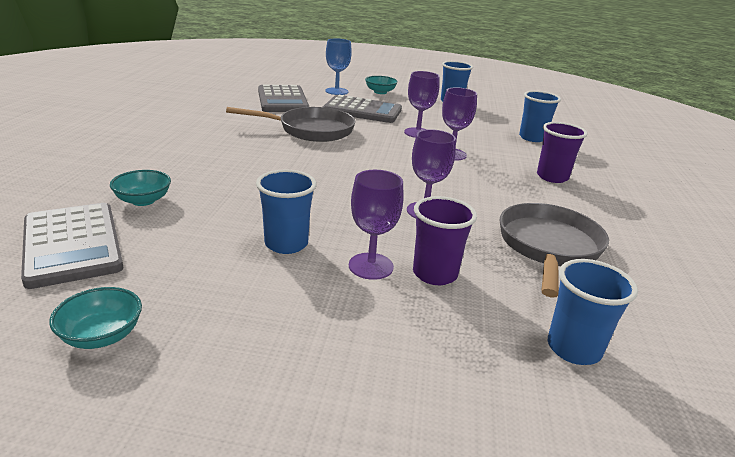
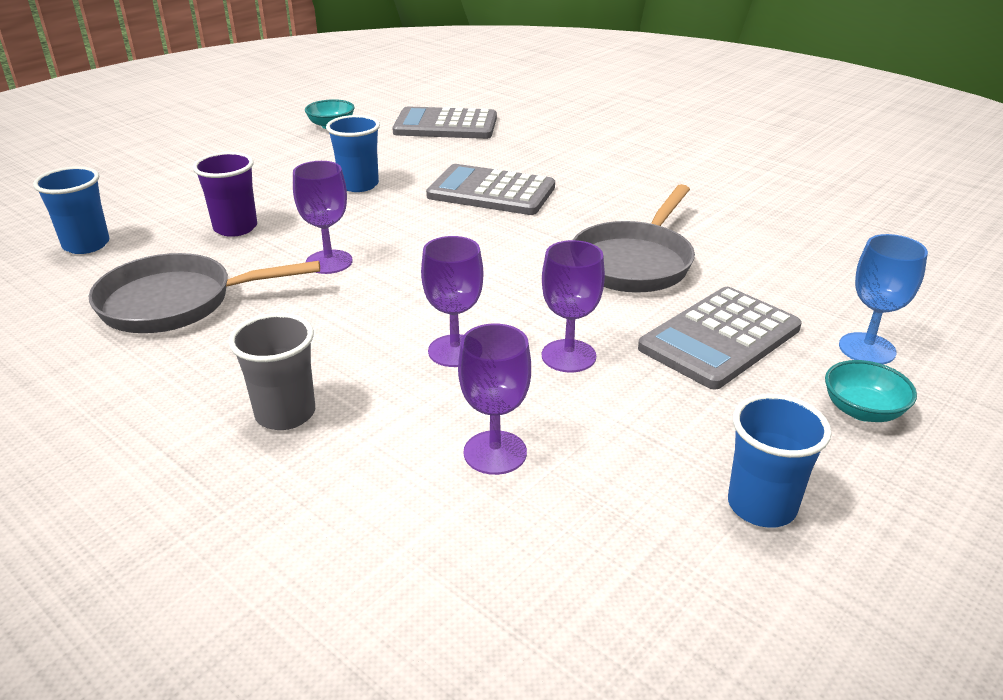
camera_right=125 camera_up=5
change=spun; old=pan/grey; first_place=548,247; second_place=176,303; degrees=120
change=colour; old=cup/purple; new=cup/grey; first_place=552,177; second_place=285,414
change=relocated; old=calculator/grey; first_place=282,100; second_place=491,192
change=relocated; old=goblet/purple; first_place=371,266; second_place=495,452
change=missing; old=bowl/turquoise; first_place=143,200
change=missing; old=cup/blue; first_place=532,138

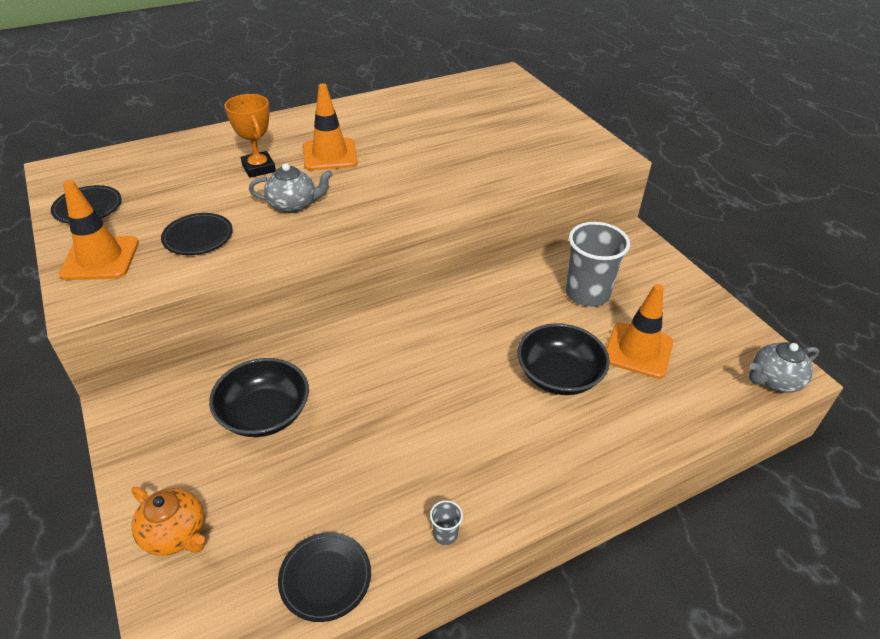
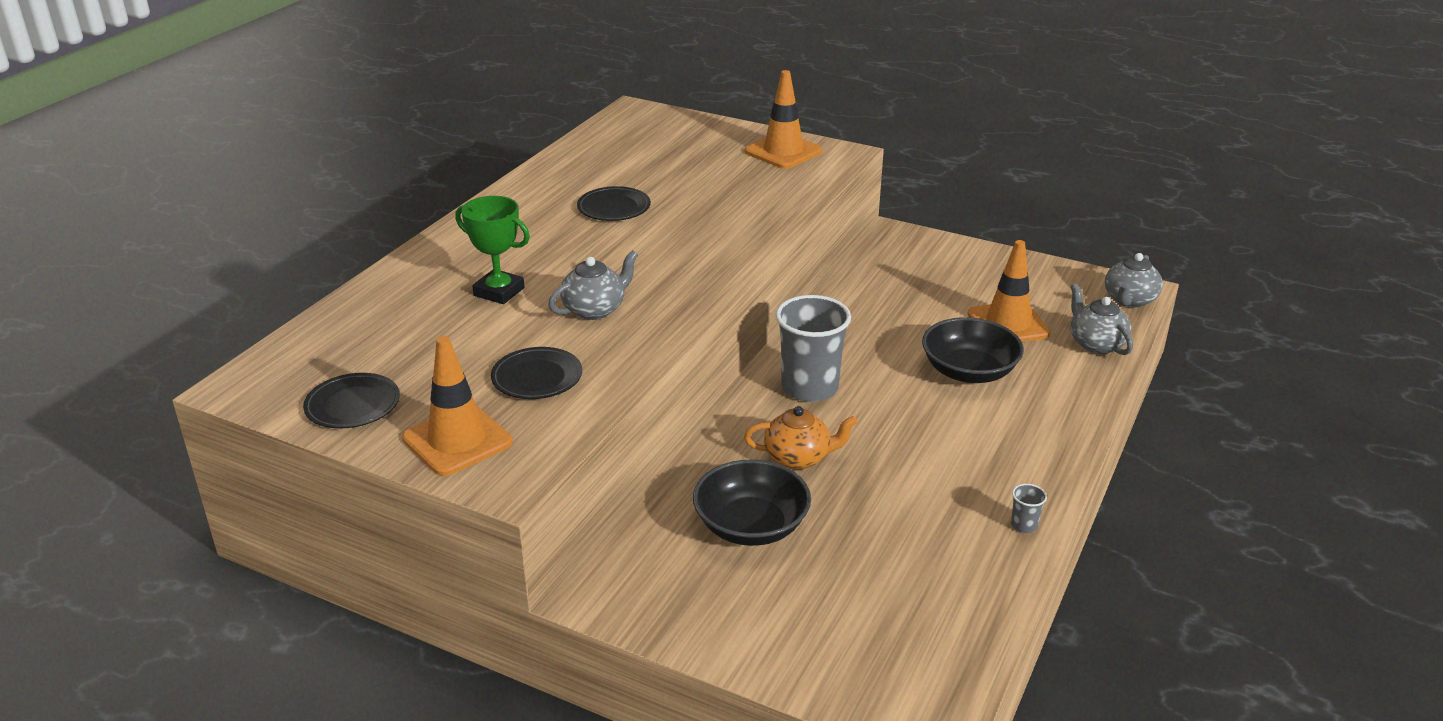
camera_right=-35 camera_up=-10
change=colour; old=trophy/orange; new=trophy/green; first_place=259,168; second_place=499,292
change=relocated; old=plate/black; first_place=325,578; second_place=614,207
change=relocated; old=teapot/orange; first_place=176,534; second_place=799,458
change=relocated; old=traffic cone/orange; first_place=330,155; second_place=783,151
change=relocated; old=cup/grey; first_place=587,293; second_place=809,388
change=appeared; new=teapot/grey; second_place=1096,344

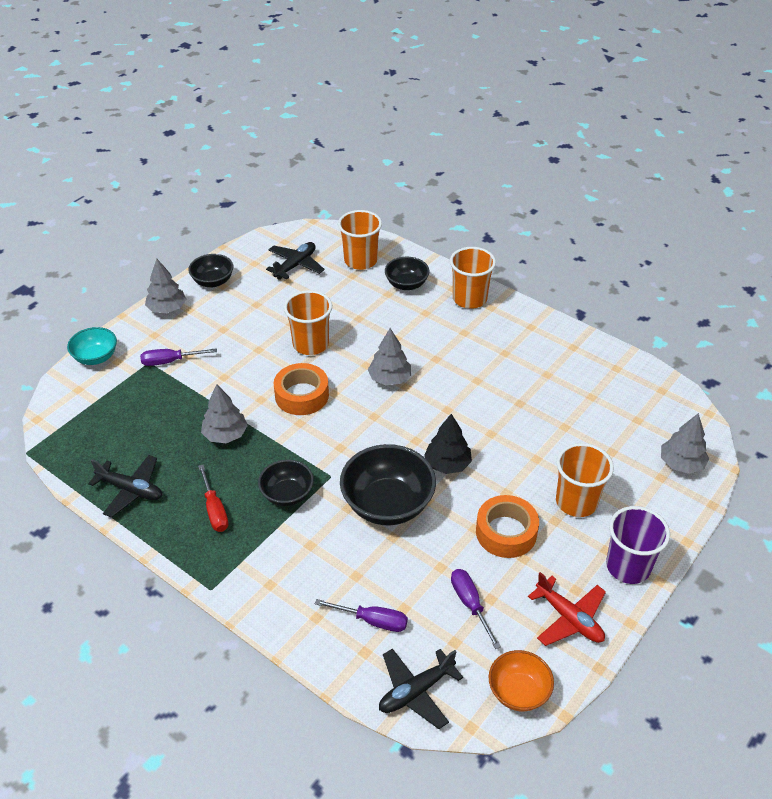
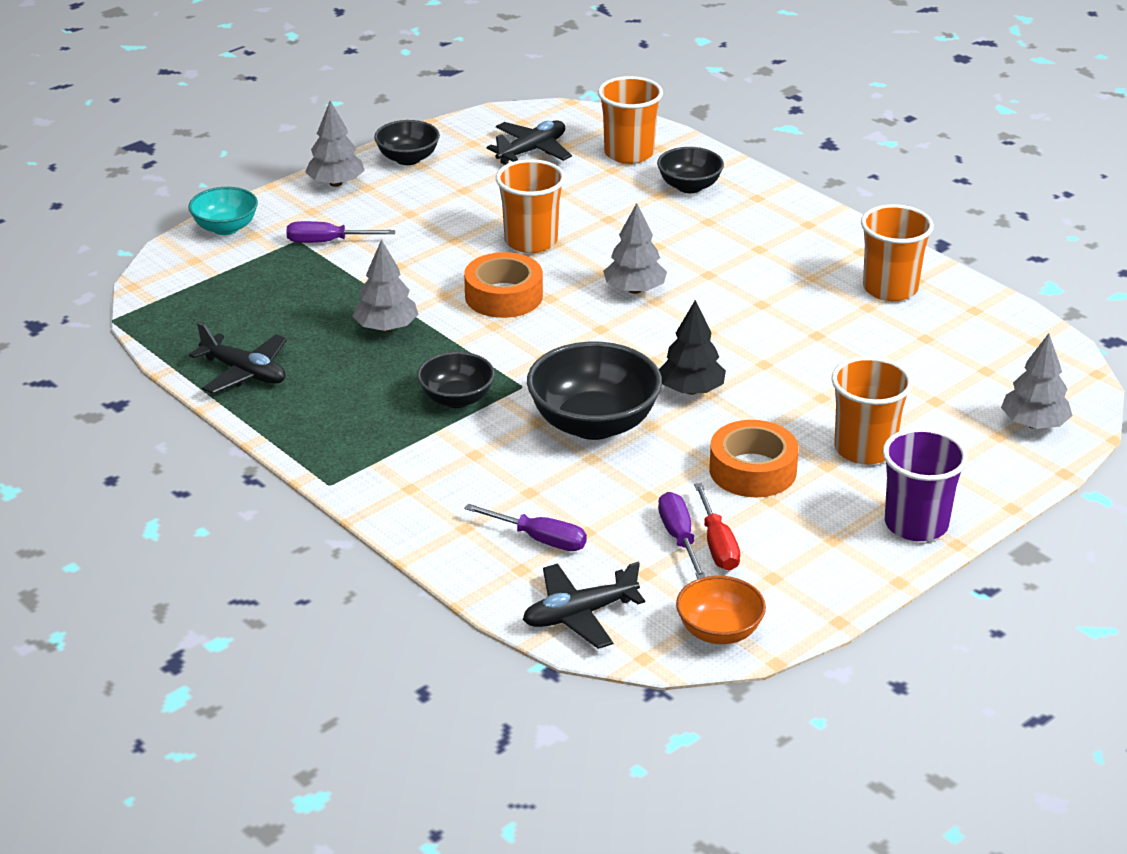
camera_right=10 camera_up=-10
change=relocated; old=screwdriver/red; first_place=215,510; second_place=717,545
change=relocated; old=cup/orange; first_place=469,299; second_place=890,289
change=missing; old=plane/red; first_place=569,618

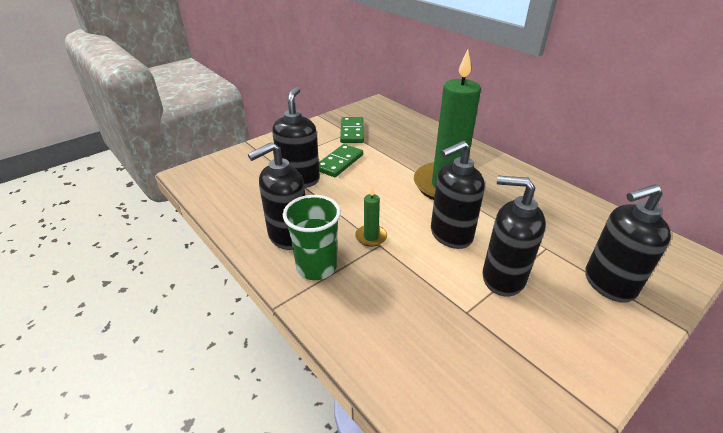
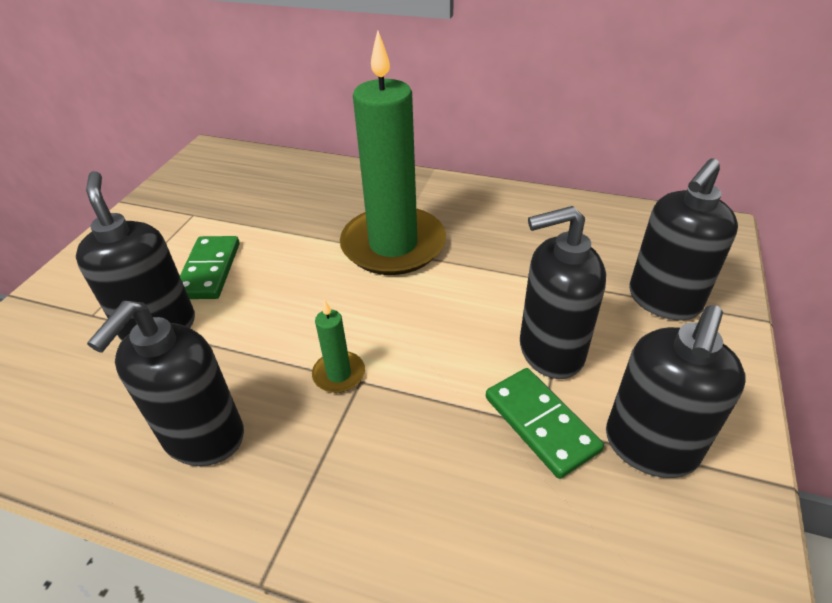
camera_right=-30 camera_up=5
change=relocated; old=domino/green; first_place=352,132; second_place=540,424
change=relocated; old=soap dispenser/black; first_place=450,235; second_place=650,447
change=missing; old=cup/green; first_place=316,267

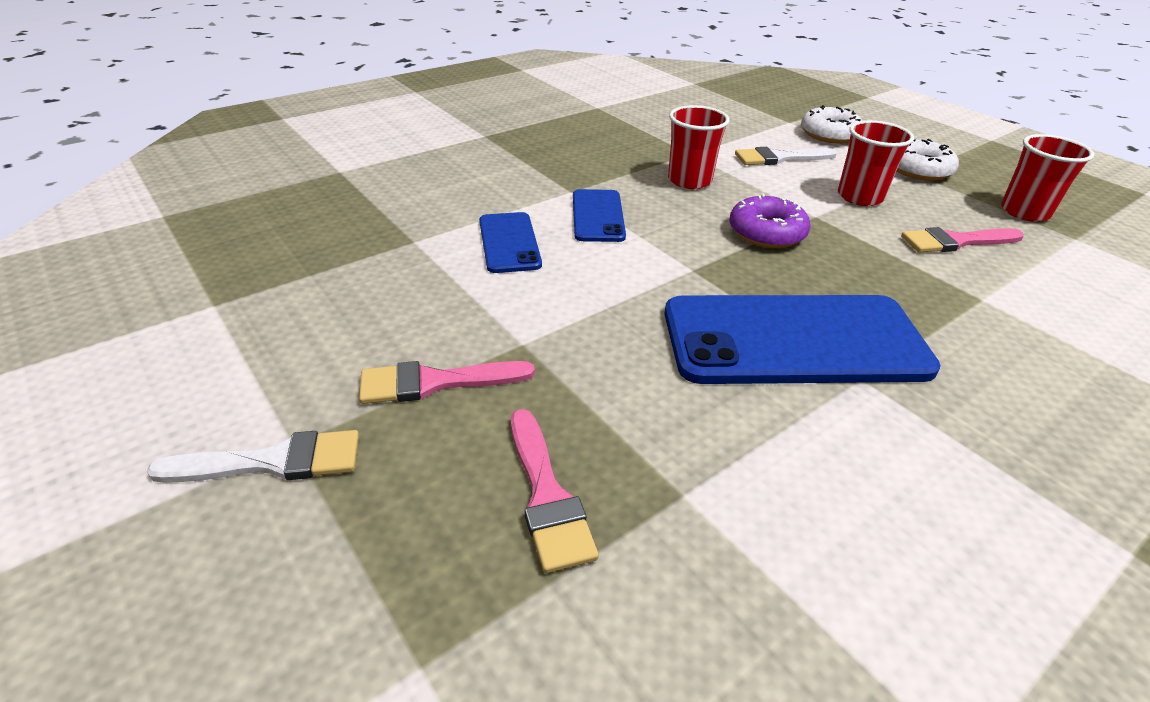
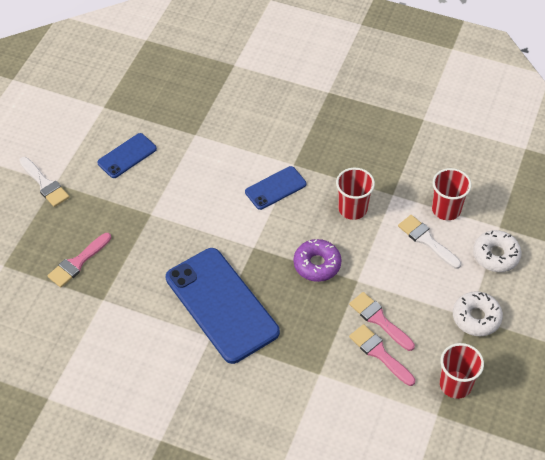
camera_right=60 camera_up=15
change=relocated; old=phone/blue; first_place=509,242; second_place=127,156
change=relocated; old=brush/pink; first_place=436,382; second_place=379,320
change=relocated; old=cup/red; first_place=860,197; second_place=446,209

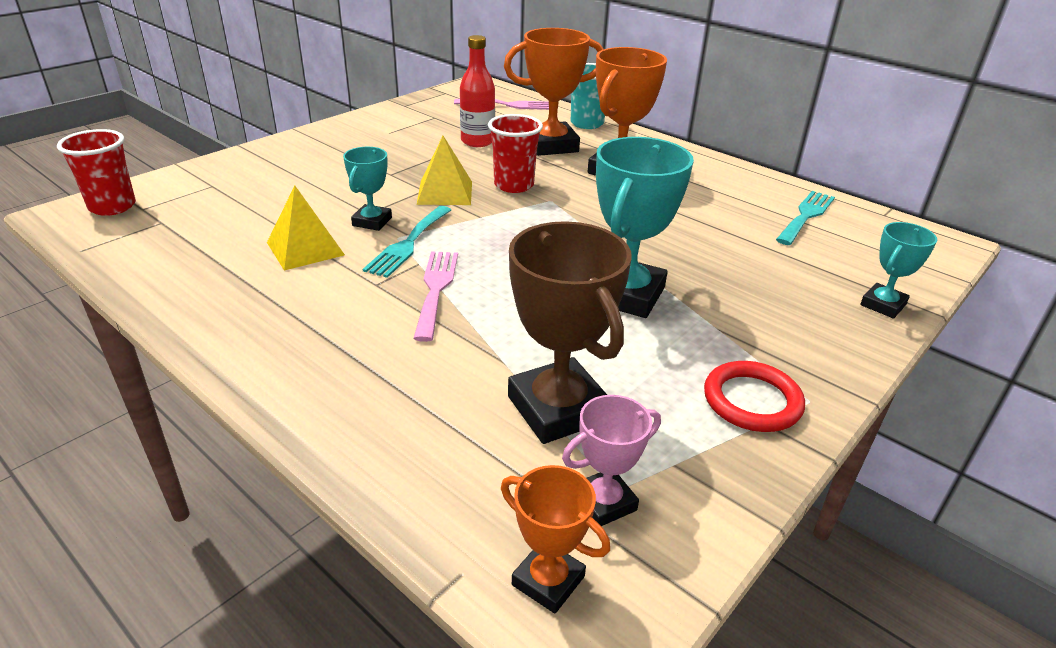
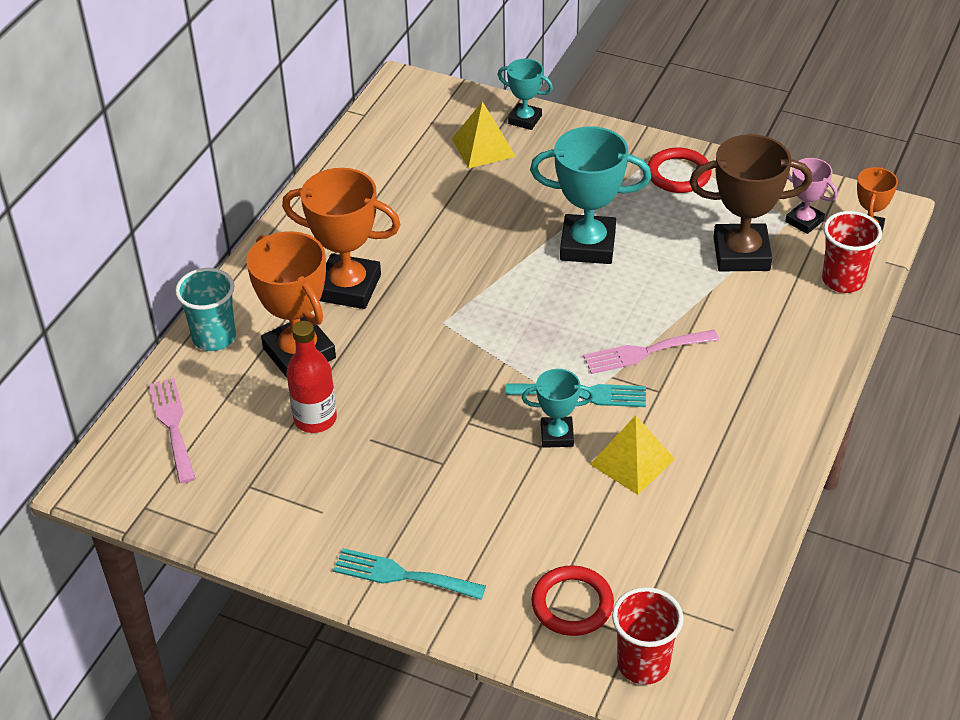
camera_right=-105 camera_up=10
change=relocated; old=fork/turquoise; first_place=806,215; second_place=401,575
change=relocated; old=pyramid/yellow; first_place=445,192; second_place=483,147
change=appeared; new=ring/red; second_place=572,604
change=spun; old=trophy/brown; first_place=558,408; second_place=741,254; degrees=45
change=relocated; old=cup/red; first_place=514,185; second_place=843,280

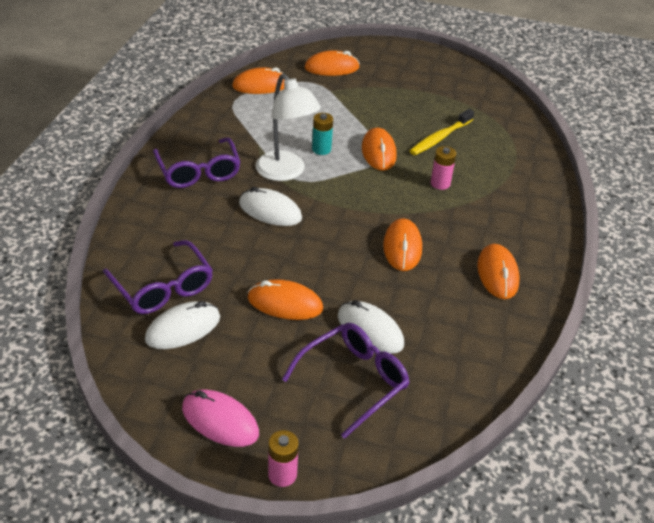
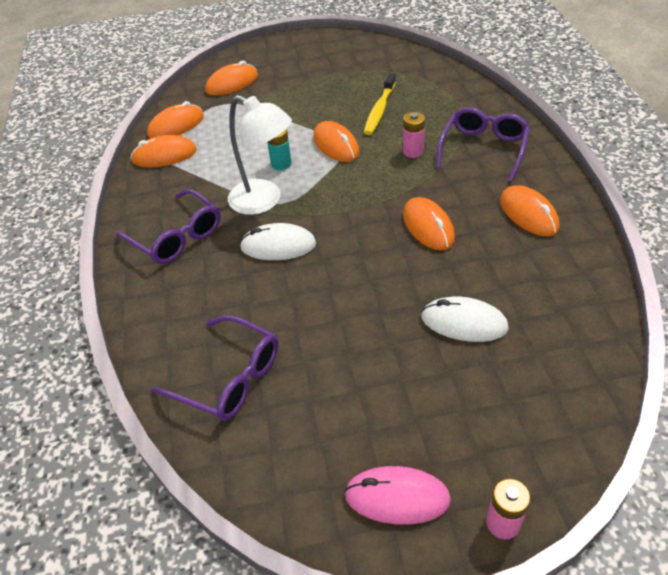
camera_right=-20 camera_up=5
change=relocated; old=mouse/orange; first_place=285,303; second_place=164,155
change=relocated; old=glasses/purple; first_place=353,381; second_place=483,149
change=missing; old=mouse/white; first_place=183,328

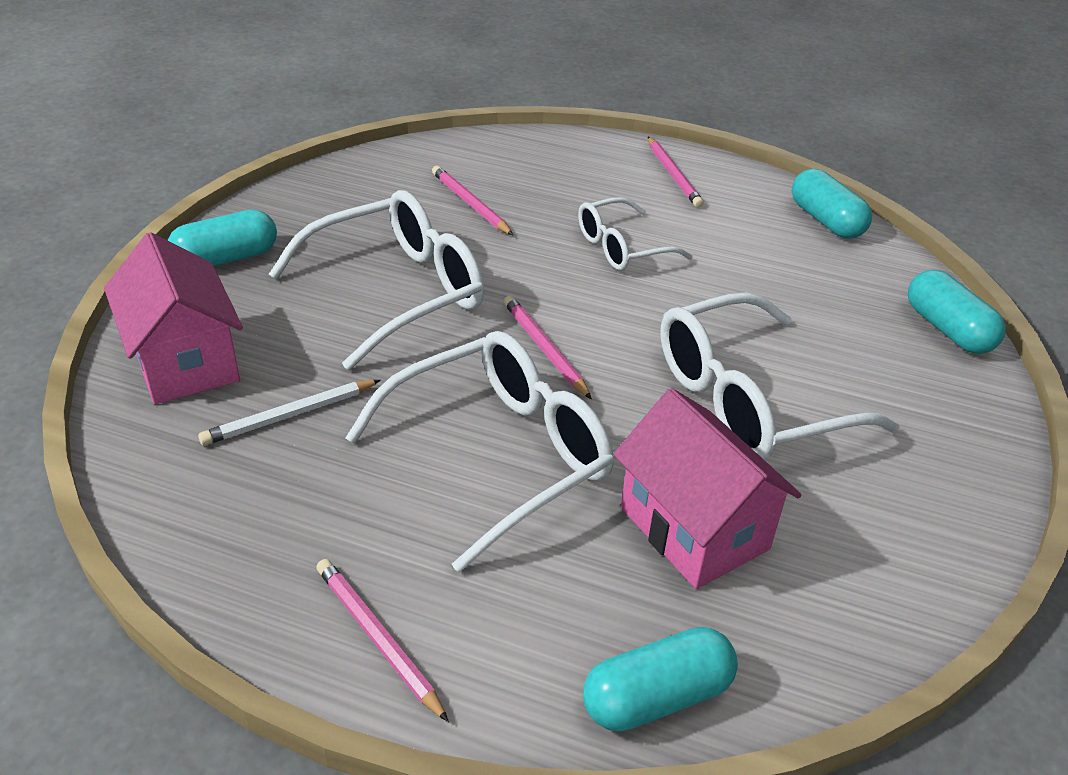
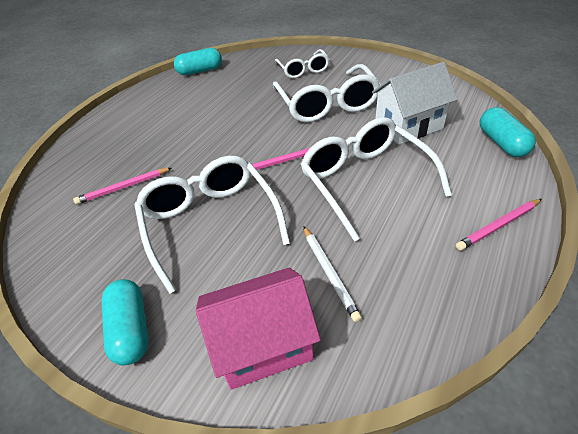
camera_right=-75 camera_up=5
change=relocated; old=glasses/white; first_place=622,247; second_place=303,70
change=colour; old=house/pink; new=house/white; first_place=694,528; second_place=408,126
change=missing; old=pencil/pink; first_place=673,175
change=missing; old=capsule/turquoise; first_place=947,329

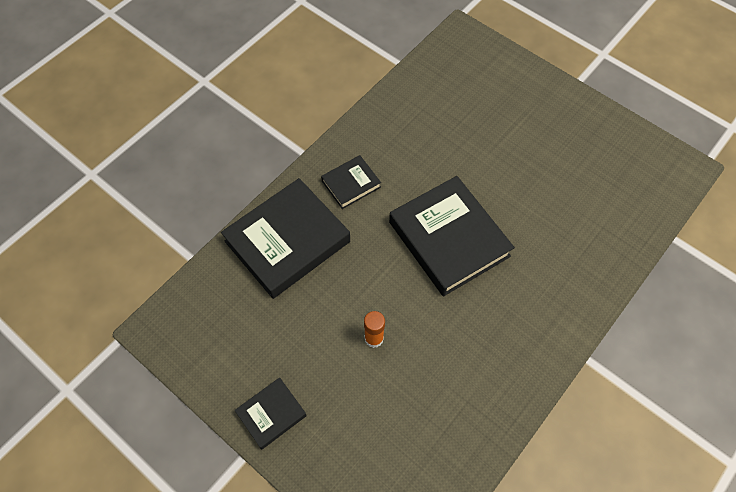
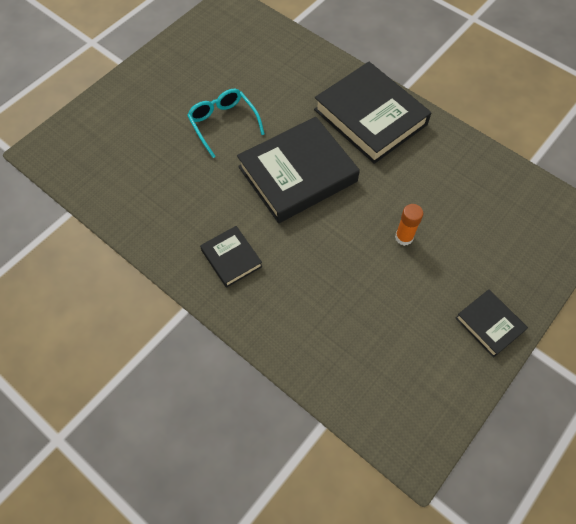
camera_right=-90 camera_up=0
change=appeared; new=glasses/turquoise; second_place=223,123
change=relocated; old=book/black; first_place=287,241; second_place=370,117

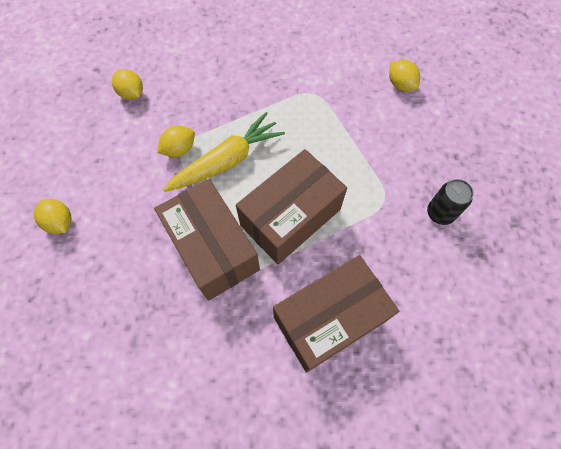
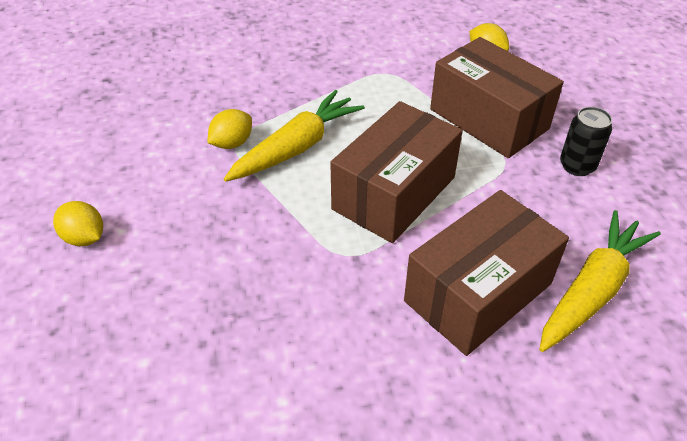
camera_right=-10 camera_up=-20
change=relocated; old=box/brown; first_place=213,248; second_place=489,119
change=appeared; new=carrot/yellow; second_place=592,290
change=missing; old=lemon/yellow; first_place=132,93

